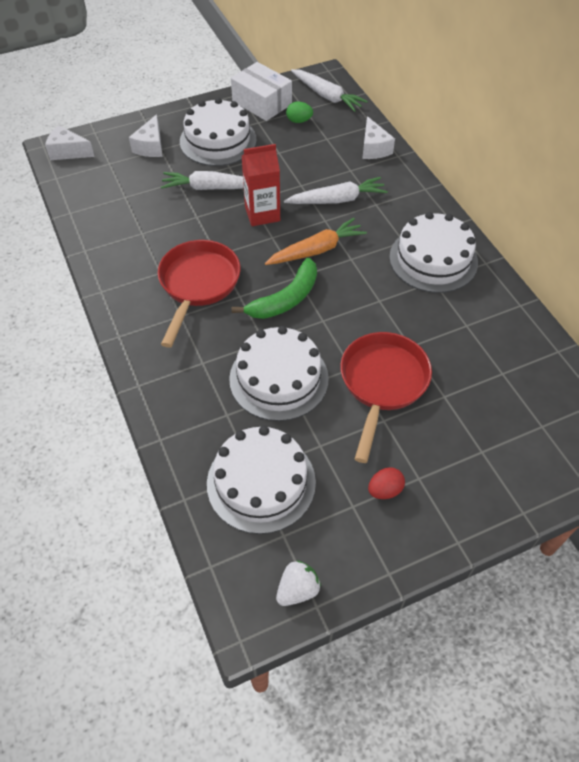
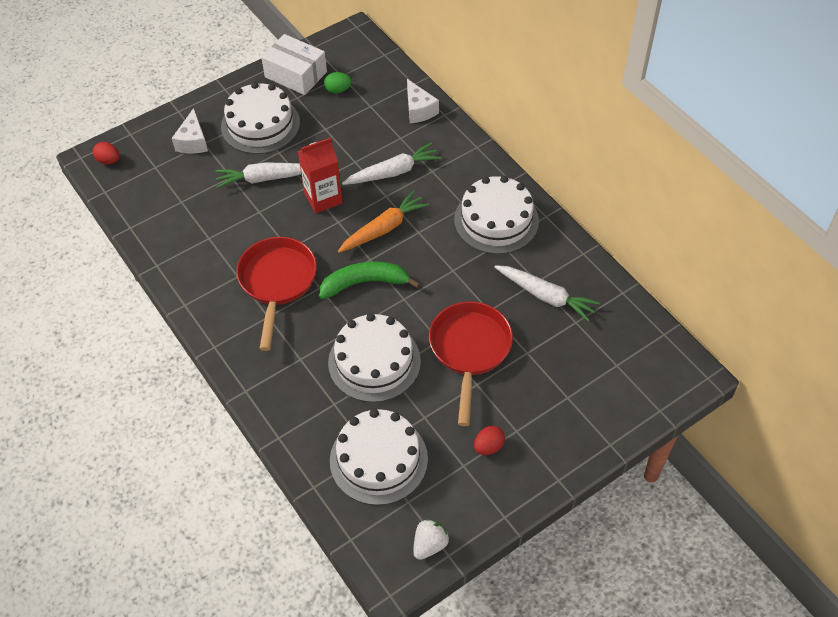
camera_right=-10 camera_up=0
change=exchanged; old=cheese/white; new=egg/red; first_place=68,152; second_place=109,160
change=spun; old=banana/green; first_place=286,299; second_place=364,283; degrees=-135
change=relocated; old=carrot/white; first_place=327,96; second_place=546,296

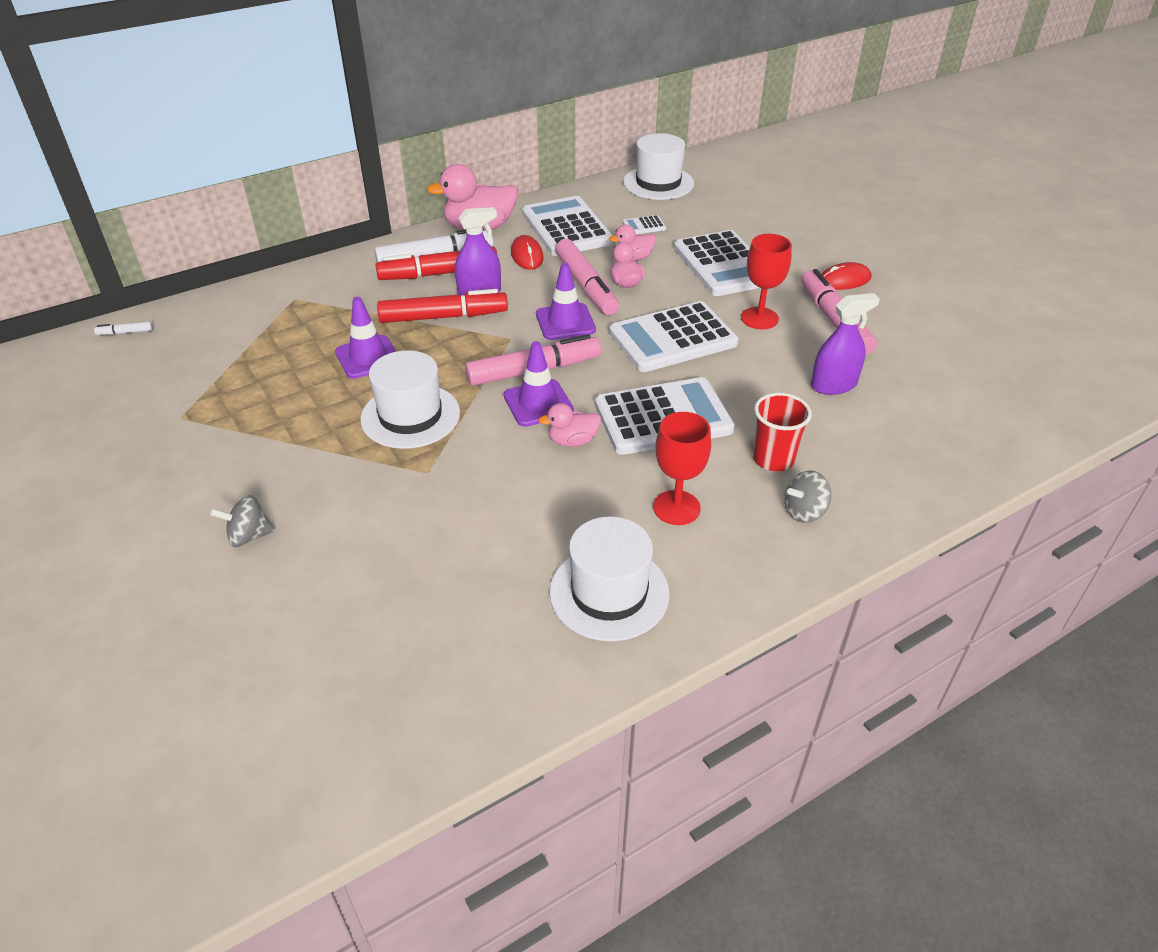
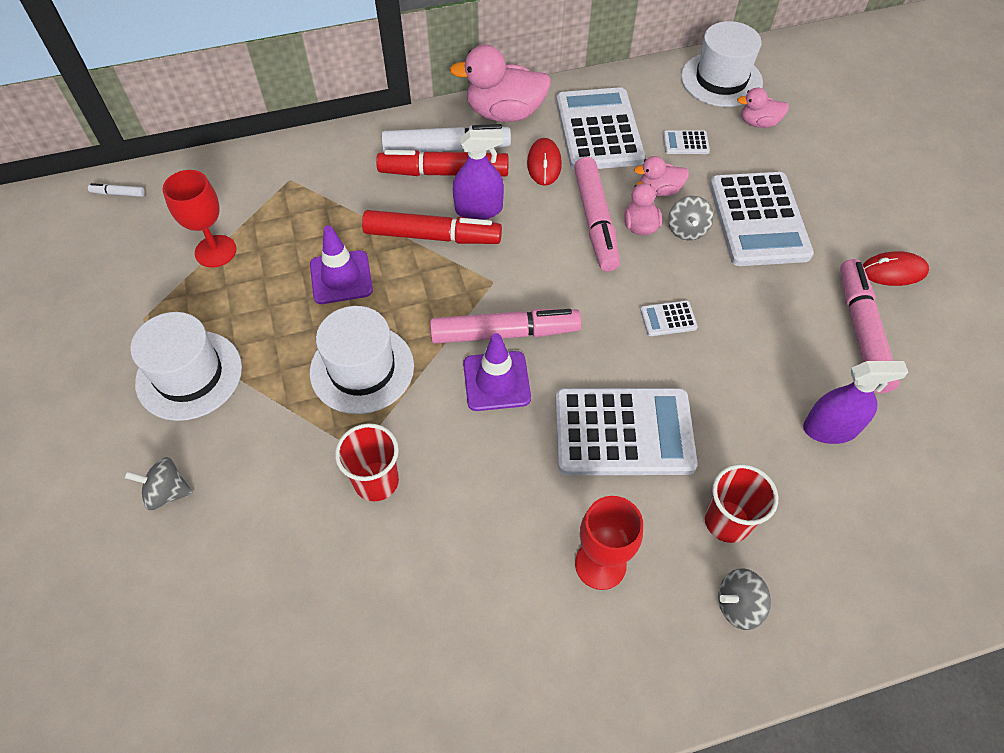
camera_right=15 camera_up=15
change=relocated; old=hat/white; first_place=609,592; second_place=189,375
change=relocated; old=goblet/red; first_place=759,318; second_place=215,251
change=appeared; new=cup/red; second_place=376,481
change=size; old=calculator/white; first_place=672,338; second_place=668,319; factor=0.41
change=appeared; new=spinning top/grey; second_place=687,230
change=relocated; old=duck/pink; first_place=572,441; second_place=758,123
change=missing; old=traffic cone/purple; first_place=565,322

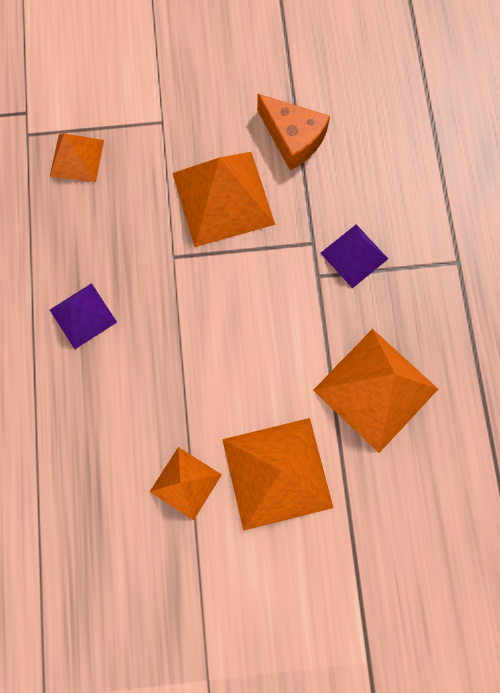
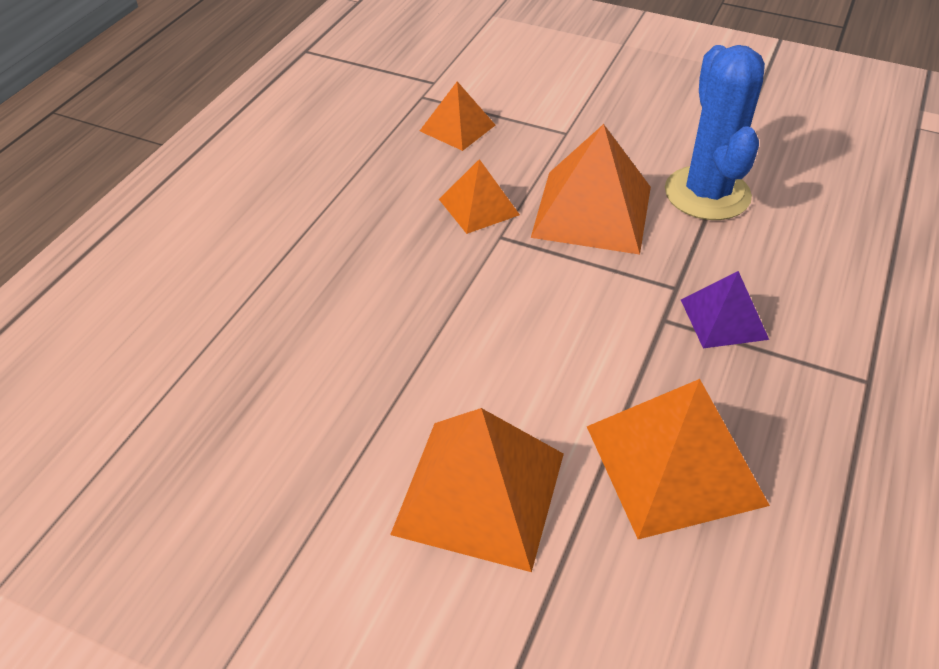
camera_right=30 camera_up=-30
change=relocated; old=pyramid/orange; first_place=185,483; second_place=478,207
change=exchanged; old=cheese/orange; new=cactus/blue; first_place=293,138; second_place=707,194
change=missing; old=pyramid/purple; first_place=83,316

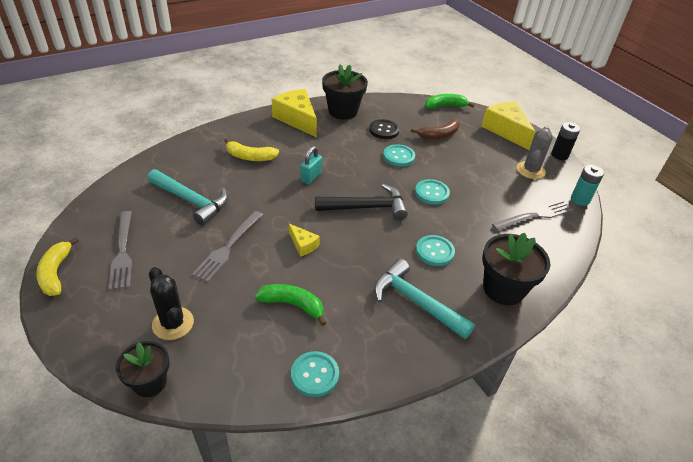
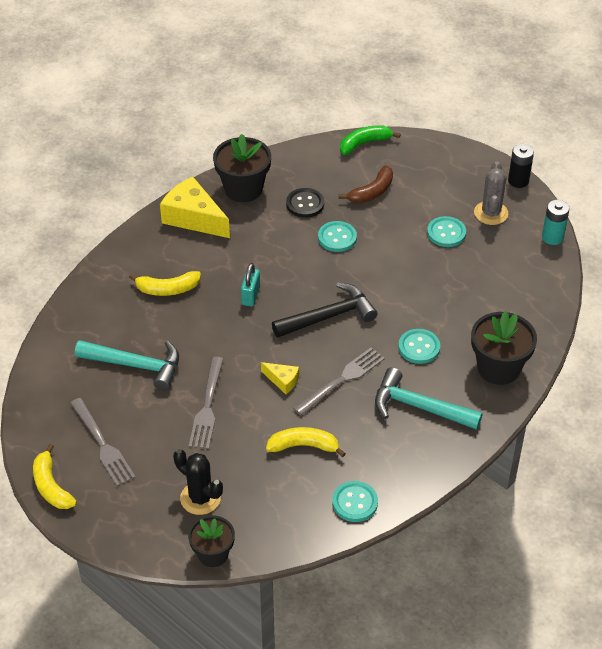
camera_right=-15 camera_up=5
change=colour; old=banana/green; new=banana/yellow; first_place=293,305; second_place=303,446
change=relocated; old=fork/grey; first_place=535,215; second_place=341,380
change=relocated; old=button/turquoise; first_place=431,193; second_place=446,233
change=missing; old=cheese/yellow; first_place=506,130

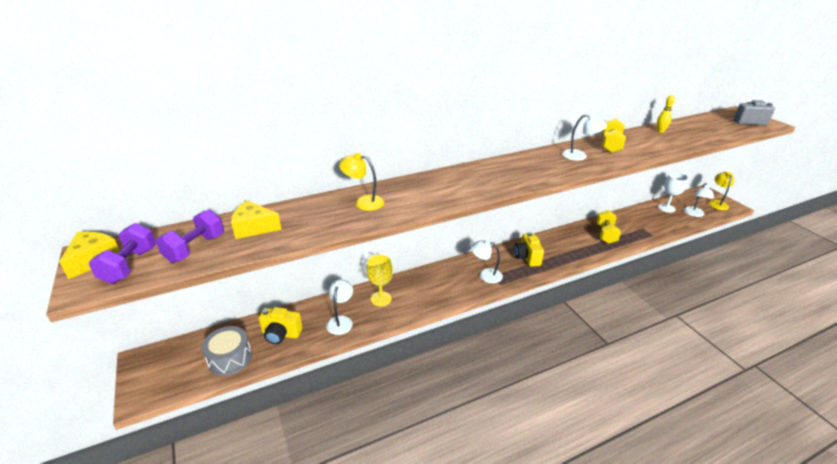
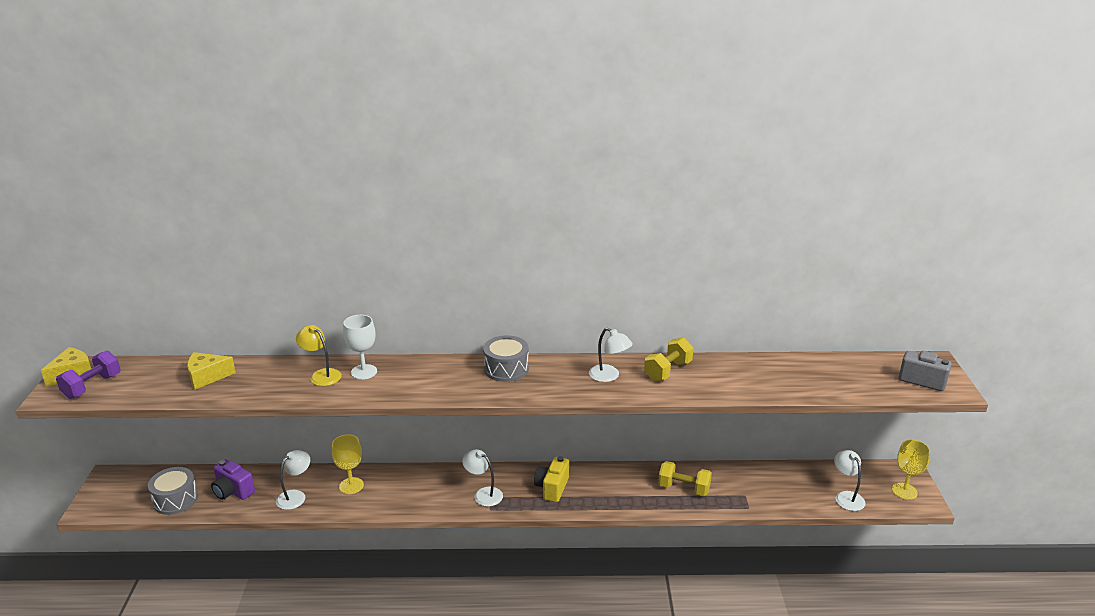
camera_right=25 camera_up=-5
change=spun; old=cheese/yellow; first_place=254,228; second_place=207,377; degrees=-45
change=colour; old=camera/yellow; new=camera/purple; first_place=281,334; second_place=233,491
change=relocated; old=goblet/white; first_place=666,208; second_place=364,372
change=appeared; new=drum/grey; second_place=506,369
change=spun; old=dumbbell/yellow; first_place=605,234; second_place=683,488; degrees=75
change=spun; old=lamp/white; first_place=694,214; second_place=846,497; degrees=120
change=exchanged; old=lamp/yellow; new=goblet/yellow; first_place=717,203; second_place=904,491
change=missing; old=dumbbell/purple; first_place=195,248
change=missing; old=bowling pin/yellow; first_place=660,131

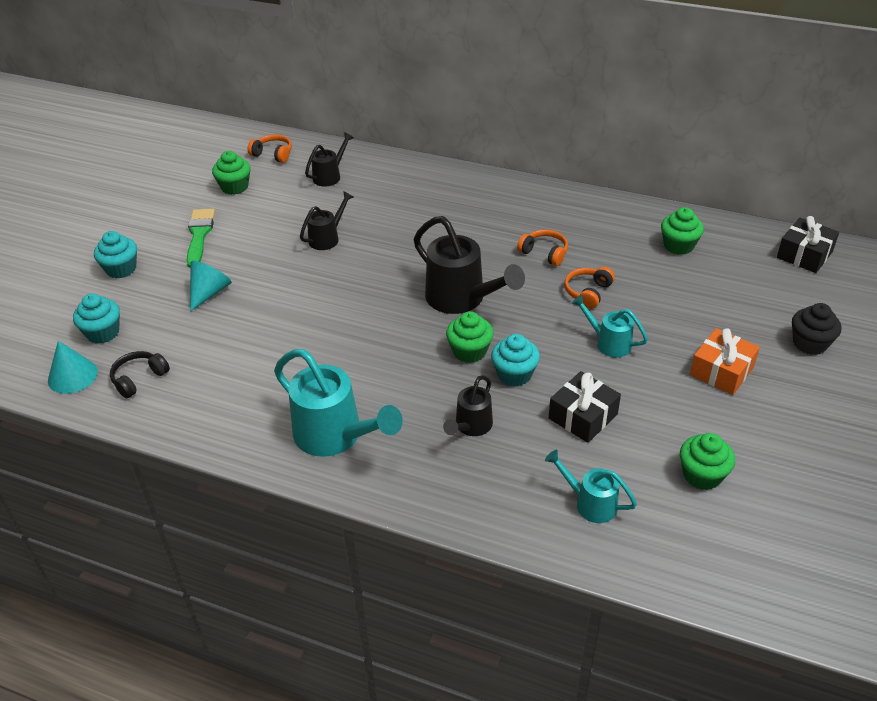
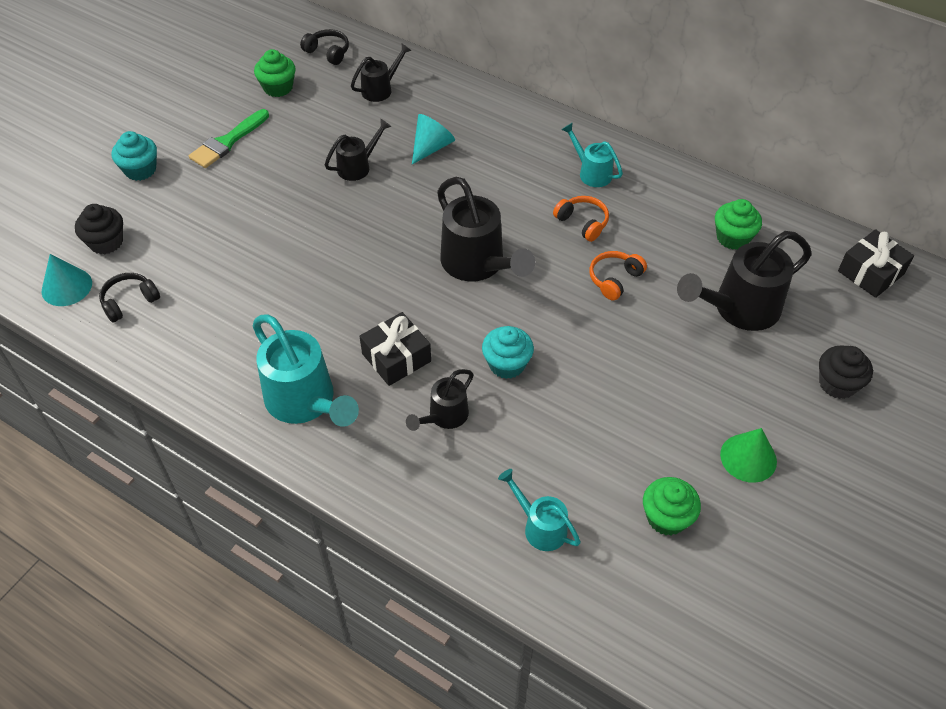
camera_right=10 camera_up=10
change=colour; old=cupcake/turquoise; new=cupcake/black; first_place=103,333; second_place=106,242
change=spun; old=brush/green; first_place=199,235; second_place=228,141; degrees=-150
change=colour; old=headphones/orange; new=headphones/black; first_place=273,154; second_place=328,52
change=relocated; old=gift/black; first_place=583,416; second_place=396,357
change=relocated; old=cone/turquoise; first_place=209,293; second_place=431,147
change=relocated; old=watering can/turquoise; first_place=609,343; second_place=591,172
change=appeared; new=watering can/black; second_place=739,309
change=appeared; new=cone/green; second_place=748,458
change=missing; old=cupcake/green; first_place=469,351
change=missing; old=gift/orange; first_place=721,371

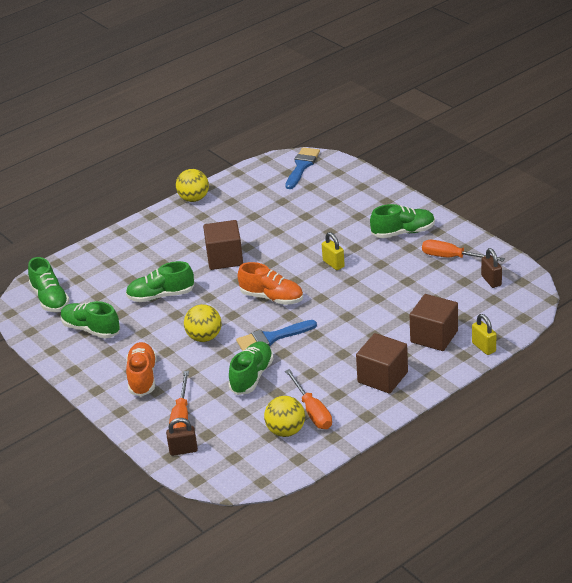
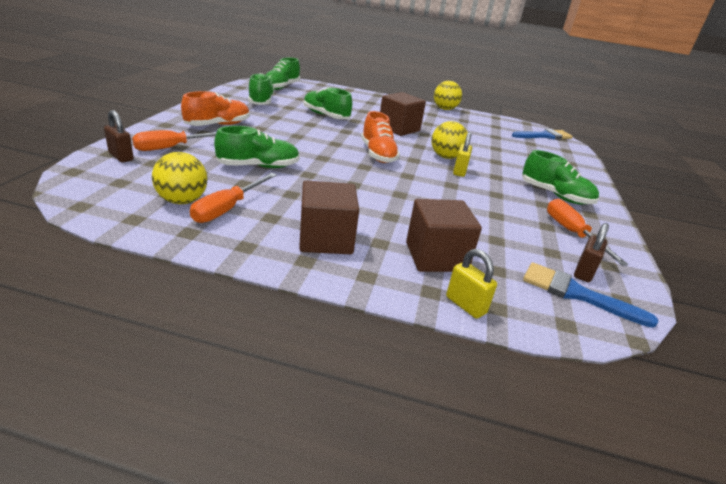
camera_right=45 camera_up=-5
change=relocated; old=ball/yellow; first_place=204,337; second_place=446,157
change=spun; old=padlock/yellow; first_place=483,347; second_place=465,305; degrees=-60
change=relocated; old=brush/blue; first_place=272,338; second_place=576,294

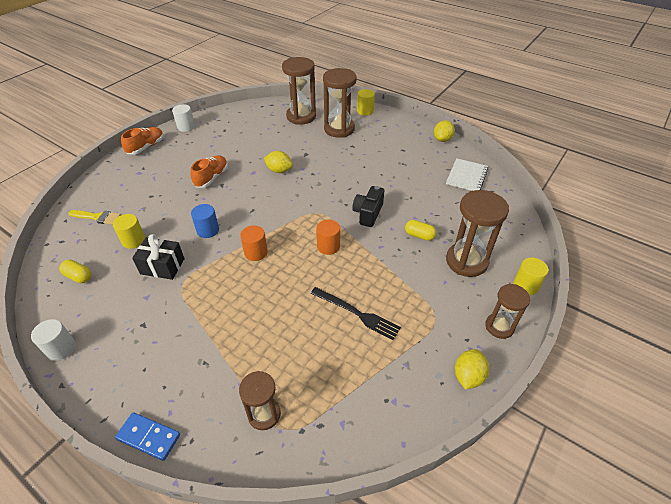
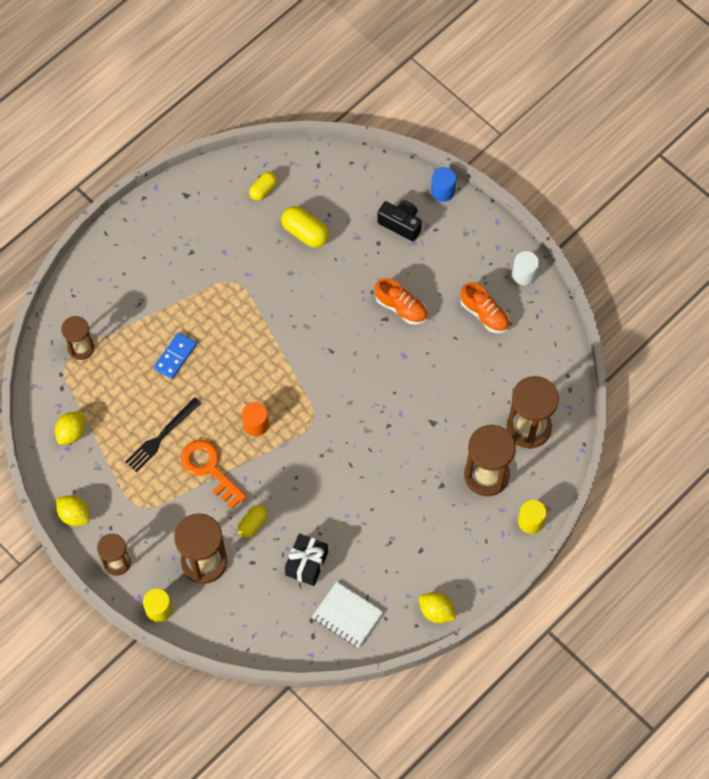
camera_right=100 camera_up=20
change=relocated; old=lemon/yellow; first_place=279,170; second_place=71,433
change=relocated; old=domino/blue; first_place=149,437; second_place=175,356
change=appeared; new=key/orange; second_place=210,469
change=exchanged; old=cylinder/yellow; new=capsule/yellow; first_place=133,240; second_place=305,233
change=relocated; old=gift/black; first_place=162,266; second_place=306,564
change=relocated; old=camera/black; first_place=368,213; second_place=401,224
change=relocated; old=cylinder/blue; first_place=208,230; second_place=443,191
change=relocated; old=shoe/orange; first_place=146,147; second_place=484,314
change=missing; old=cylinder/white; first_place=61,348
change=missing; old=brush/yellow; first_place=98,217
change=missing; old=cylinder/orange; first_place=256,252

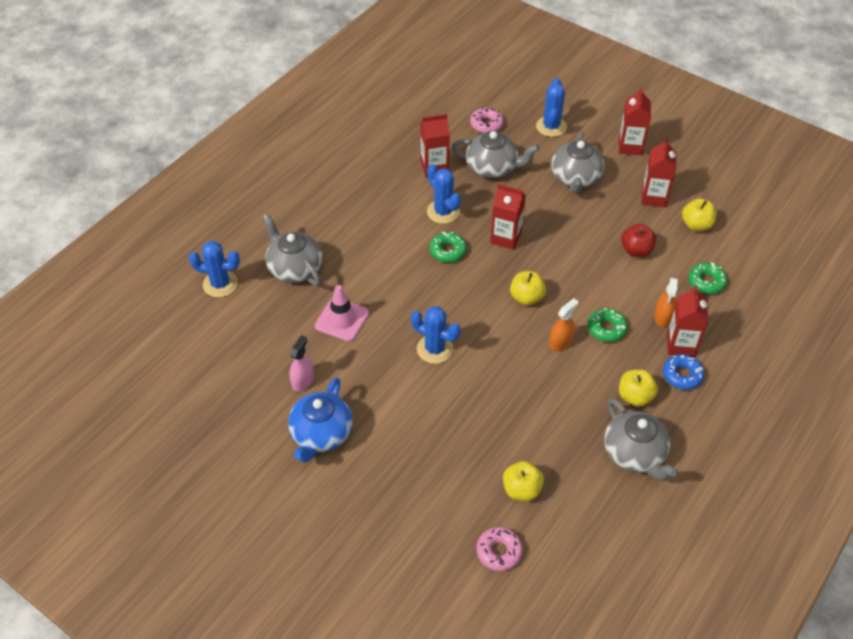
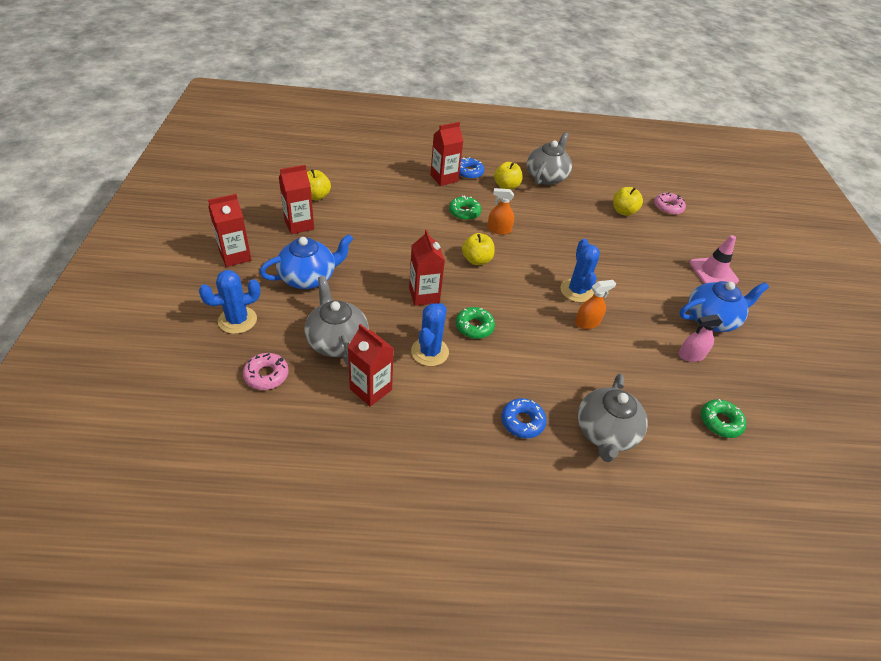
camera_right=-130 camera_up=-5
change=colour; old=teapot/grey; new=teapot/blue; first_place=575,178; second_place=309,277
change=appeared; new=donut/blue; second_place=522,421
change=relocated; old=spray bottle/orange; first_place=663,317; second_place=587,322
change=relocated; old=traffic cone/pink; first_place=342,320; second_place=713,272
change=relocated; old=donut/green; first_place=706,282; second_place=720,422
change=missing; old=cactus/blue; first_place=220,284
change=missing; old=apple/red; first_place=636,250

